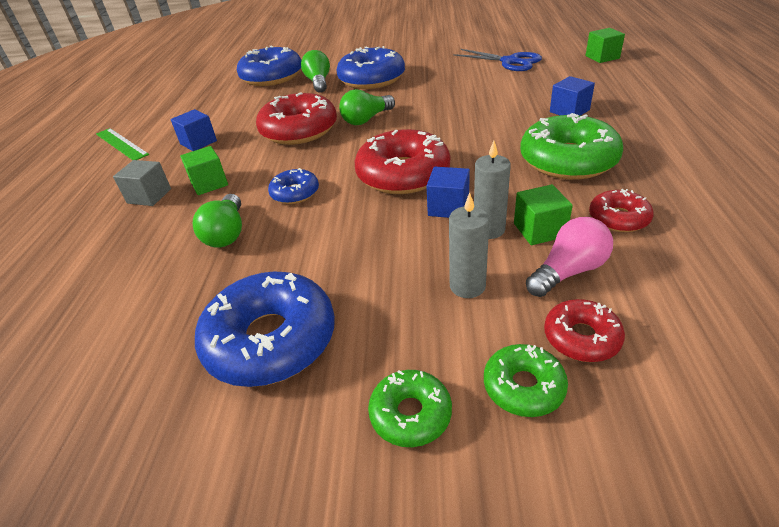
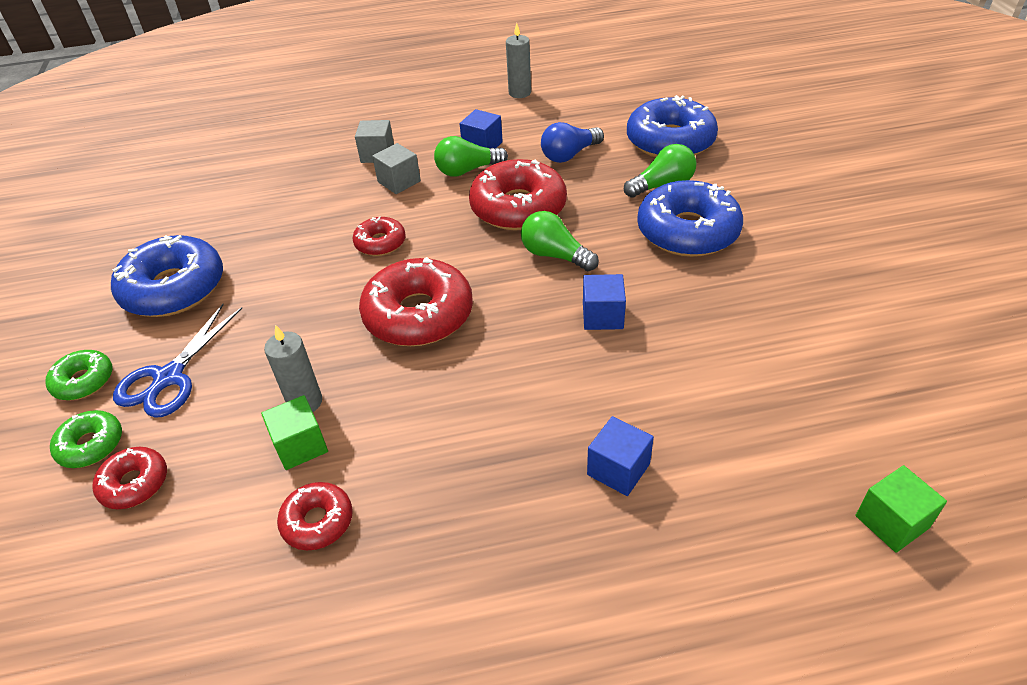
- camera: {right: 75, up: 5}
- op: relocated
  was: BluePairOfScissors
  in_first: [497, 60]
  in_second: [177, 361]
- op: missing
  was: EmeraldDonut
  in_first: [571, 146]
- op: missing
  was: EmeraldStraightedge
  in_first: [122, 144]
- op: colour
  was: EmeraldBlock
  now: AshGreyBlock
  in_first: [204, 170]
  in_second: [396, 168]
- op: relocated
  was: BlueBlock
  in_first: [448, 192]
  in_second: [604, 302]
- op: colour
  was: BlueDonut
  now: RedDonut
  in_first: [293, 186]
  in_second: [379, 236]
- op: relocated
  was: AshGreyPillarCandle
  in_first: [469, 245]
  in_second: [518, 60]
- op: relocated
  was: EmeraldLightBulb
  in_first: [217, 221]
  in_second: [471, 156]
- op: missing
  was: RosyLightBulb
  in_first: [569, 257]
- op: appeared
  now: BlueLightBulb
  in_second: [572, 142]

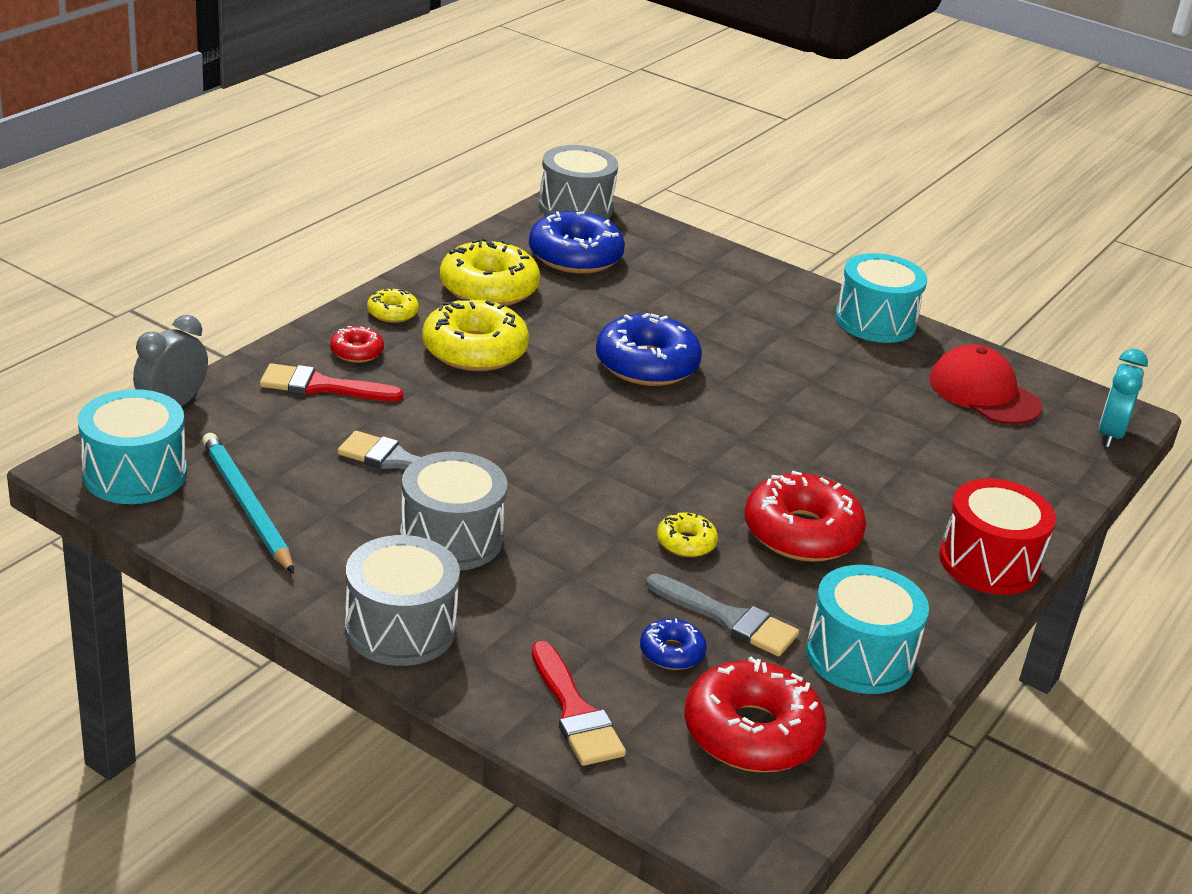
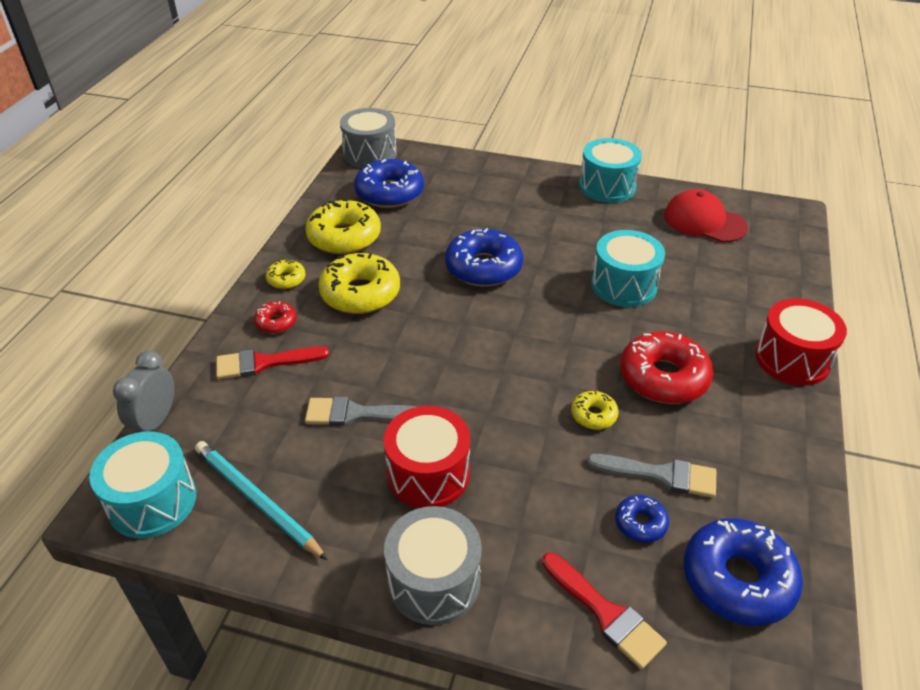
- camera: {right: -15, up: 10}
- op: missing
  was: TurquoiseClock
  in_first: [1123, 398]
- op: colour
  was: AshGreySnareDrum
  now: RedSnareDrum
  in_first: [453, 511]
  in_second: [427, 457]
- op: relocated
  was: TurquoiseSnareDrum
  in_first: [867, 629]
  in_second: [628, 268]
- op: colour
  was: RedDonut
  now: BlueDonut
  in_first: [755, 714]
  in_second: [743, 572]

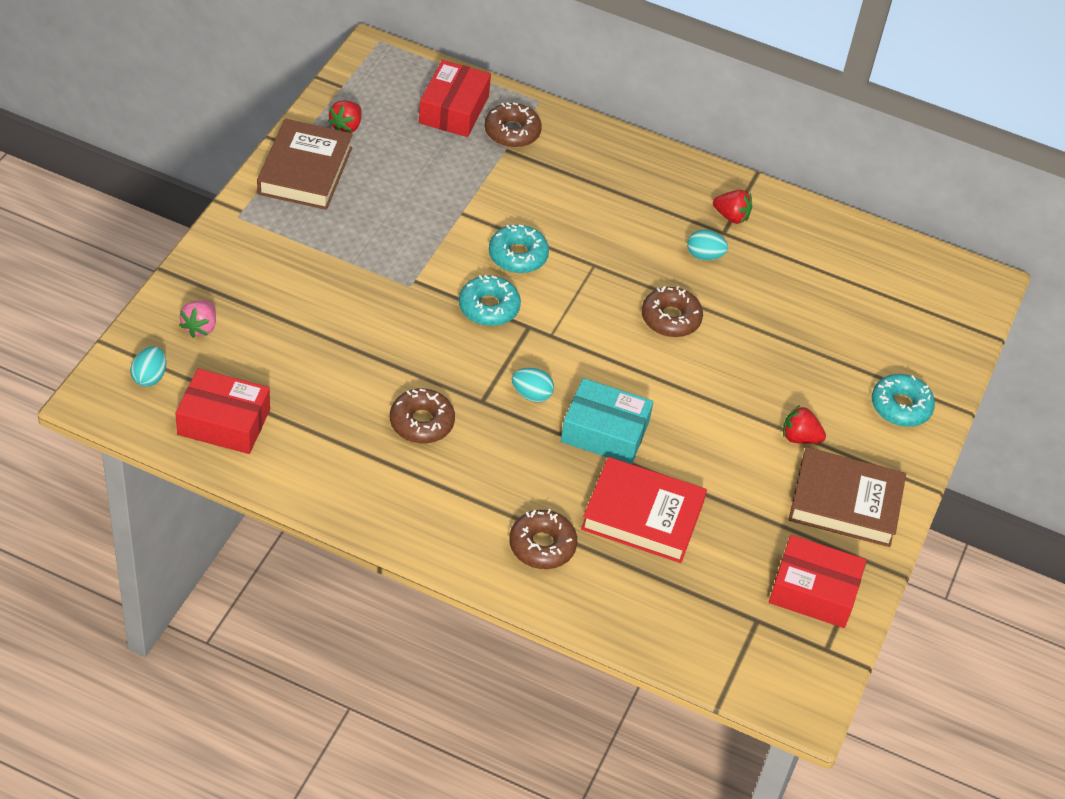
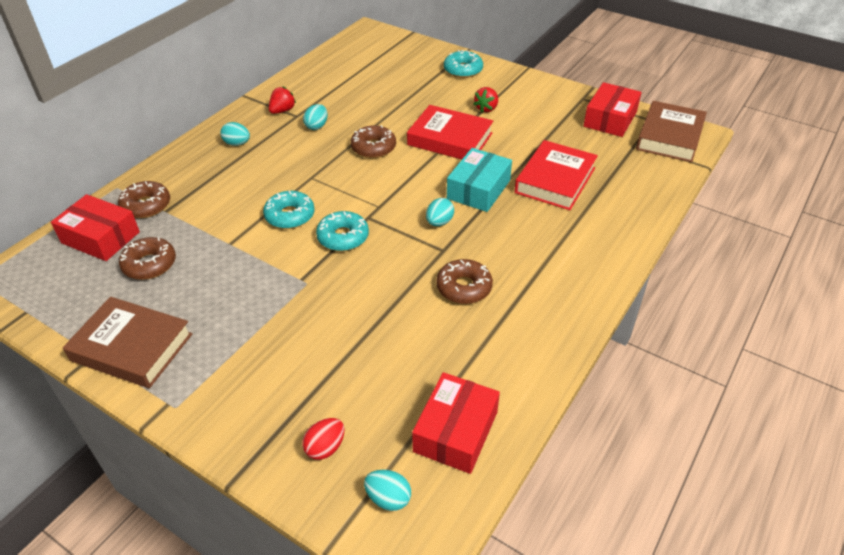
- camera: {right: -75, up: -5}
- op: missing
  was: RedStrawberry
  in_first: [344, 117]
- op: exchanged
  was: RosyStrawberry
  now: RedEggShape
  in_first: [197, 319]
  in_second: [323, 439]
- op: relocated
  was: DarkBrownHardback
  in_first: [847, 497]
  in_second: [671, 131]
- op: relocated
  was: DarkBrownDonut
  in_first: [543, 539]
  in_second: [147, 258]
- op: appeared
  now: RedHardback
  in_second: [450, 132]
- op: appeared
  now: TurquoiseEggShape
  in_second: [235, 134]

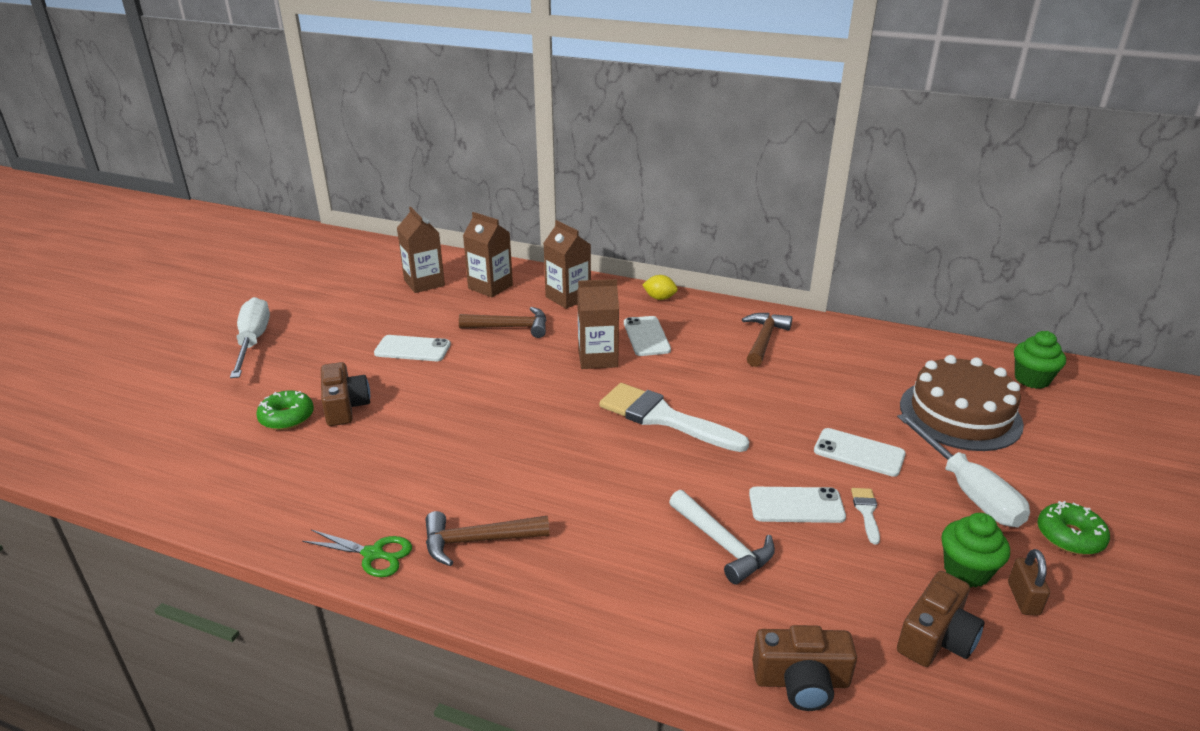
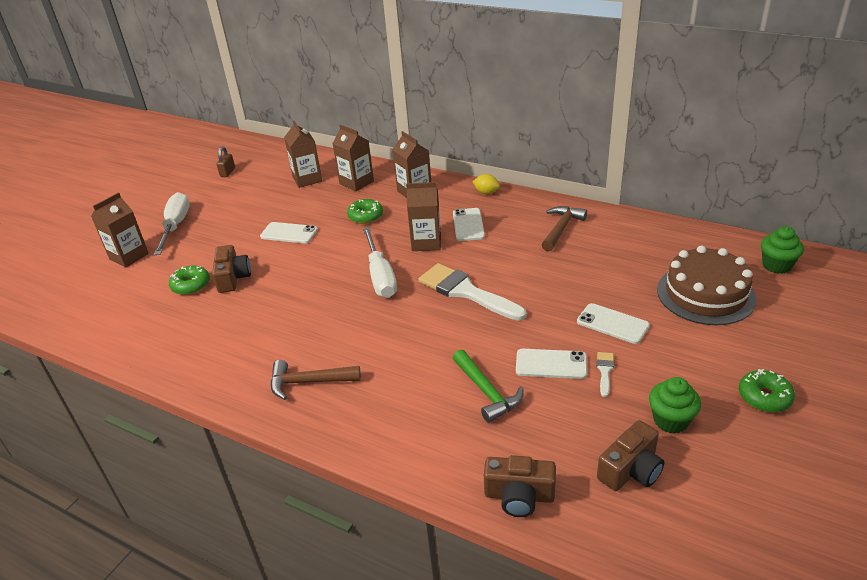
- camera: {right: 10, up: 5}
- op: exchanged
  was: DarkBrownCarpenter'sHammer
  now: EmeraldDonut
  in_first: [502, 322]
  in_second: [365, 211]
- op: relocated
  was: SnowWhiteHandScrewdriver
  in_first: [963, 470]
  in_second: [380, 262]
- op: colour
  was: SnowWhiteCarpenter'sHammer
  now: EmeraldCarpenter'sHammer
  in_first: [722, 537]
  in_second: [488, 386]
- op: missing
  was: EmeraldPairOfScissors
  in_first: [357, 553]
- op: relocated
  was: DarkBrownLock
  in_first: [1029, 582]
  in_second: [225, 161]
- op: appeared
  now: DarkBrownMilkCarton
  in_second: [120, 230]

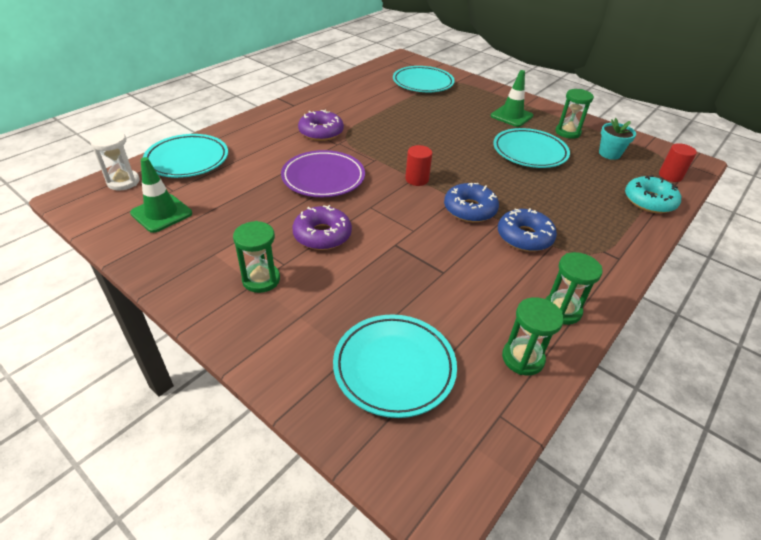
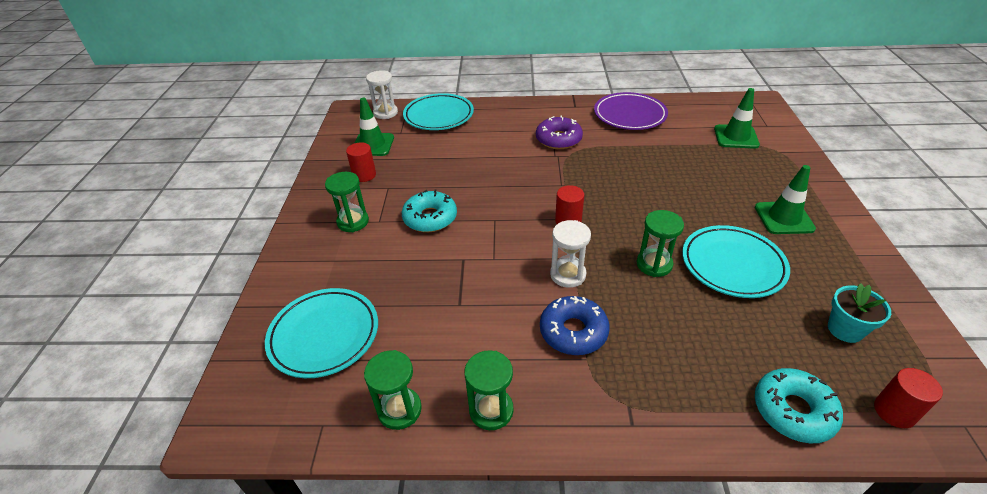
- camera: {right: 55, up: 0}
- op: exchanged
  was: TurquoisePlate
  now: EmeraldRoadCone
  in_first: [424, 79]
  in_second: [737, 118]
- op: relocated
  was: EmeraldSandglass
  in_first: [575, 114]
  in_second: [660, 243]
- op: relocated
  was: RoyalPurplePlate
  in_first: [323, 173]
  in_second: [631, 111]
- op: exchanged
  was: BlueDonut
  now: SnowWhiteSandglass
  in_first: [471, 202]
  in_second: [570, 254]
- op: colour
  was: RoyalPurpleDonut
  now: TurquoiseDonut
  in_first: [322, 227]
  in_second: [429, 210]
- op: appeared
  now: RedCylinder
  in_second: [361, 162]

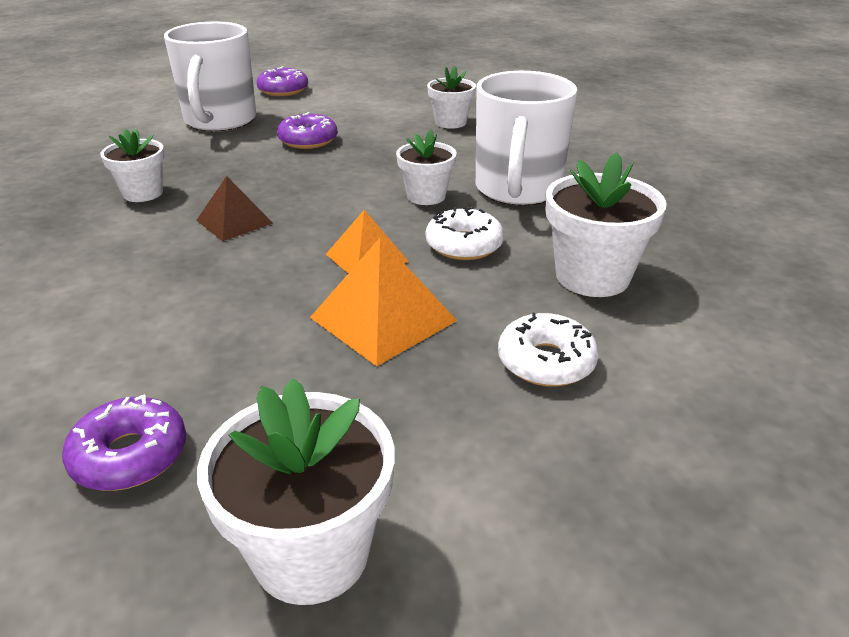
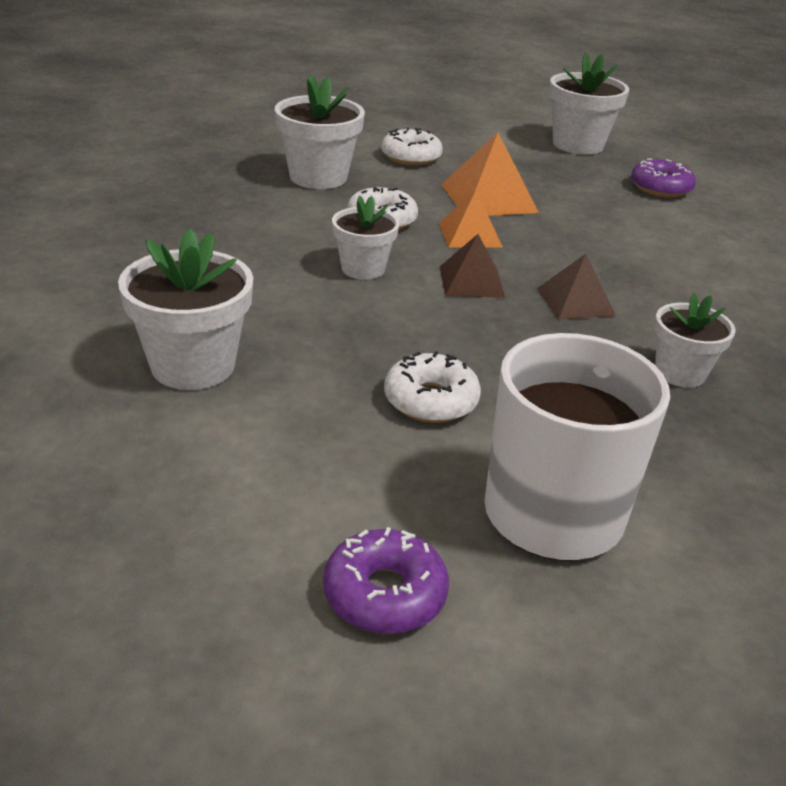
- camera: {right: -155, up: 0}
- op: size
  was: SnowWhitePottedPlant
  in_first: [451, 97]
  in_second: [185, 309]
  ratio: 1.57
- op: missing
  was: SnowWhiteMug
  in_first: [526, 138]
- op: colour
  was: RoyalPurpleDonut
  now: SnowWhiteDonut
  in_first: [307, 130]
  in_second: [432, 387]
- op: appeared
  now: DarkBrownPyramidShape
  in_second: [472, 266]

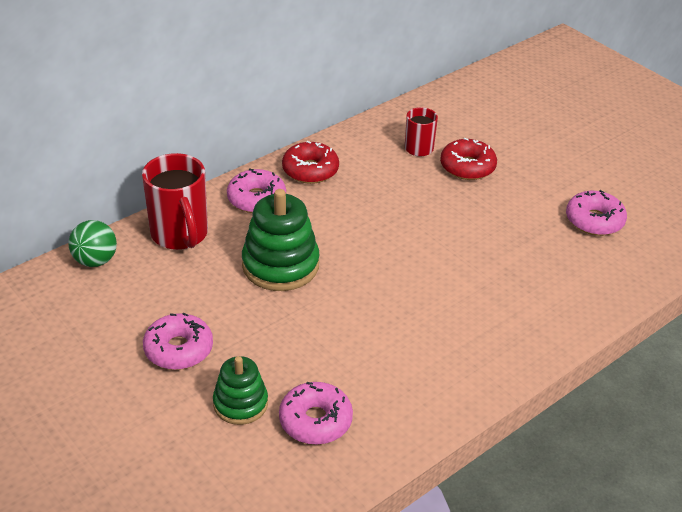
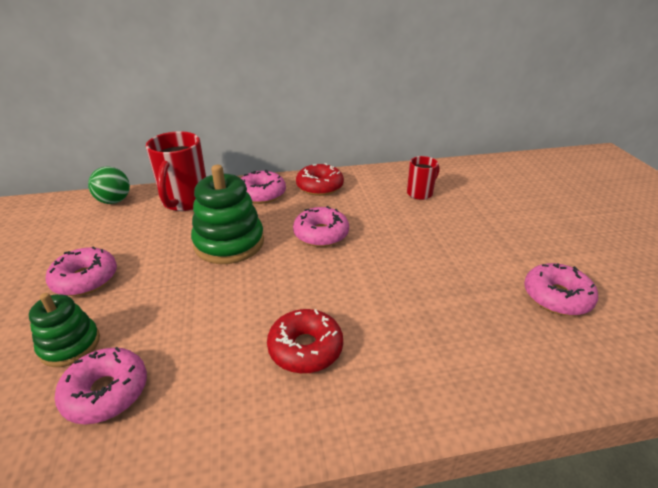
- camera: {right: 30, up: -5}
- op: relocated
  was: RedDonut
  in_first: [468, 159]
  in_second: [305, 341]
- op: appeared
  now: RosyDonut
  in_second: [321, 226]

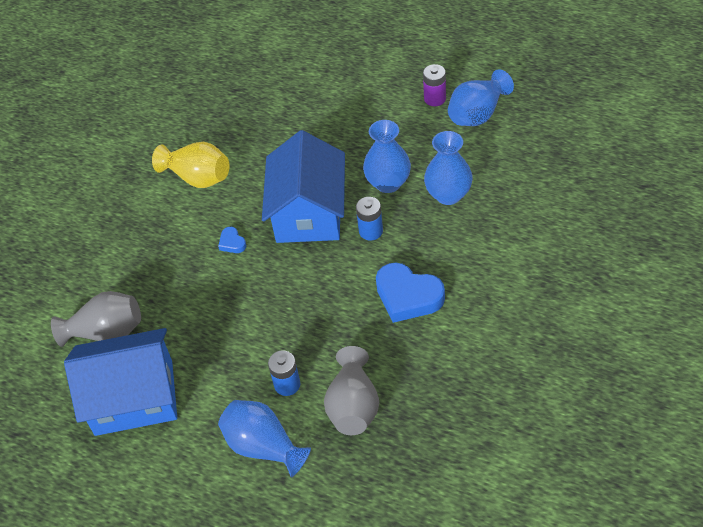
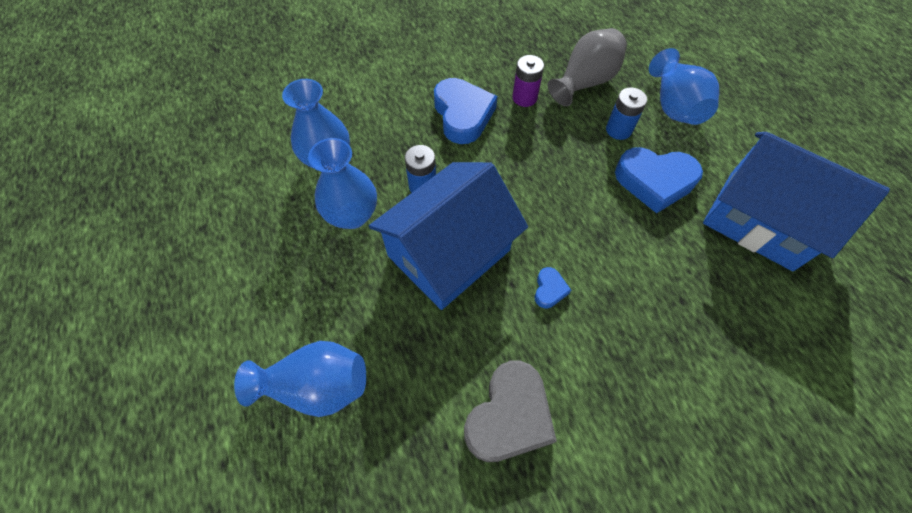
- camera: {right: -140, up: 10}
- op: relocated
  was: RoyalPurpleAaBattery
  in_first: [434, 85]
  in_second: [528, 81]
- op: relocated
  was: BlueTallVase
  in_first: [481, 97]
  in_second: [300, 379]
- op: exchanged
  was: GoldenTallVase
  now: AshGreyLoveHeart
  in_first: [191, 165]
  in_second: [510, 411]
- op: missing
  was: AshGreyTallVase
  in_first: [96, 319]
- op: appeared
  now: BlueLoveHeart
  in_second: [659, 180]

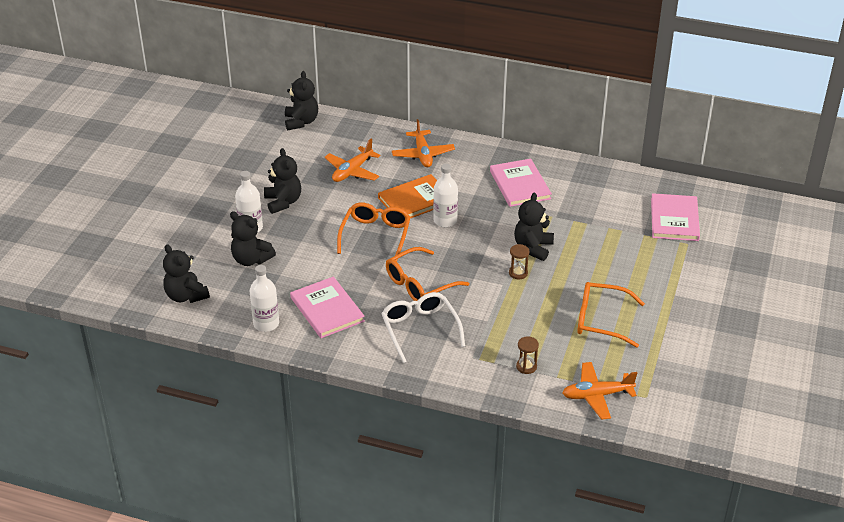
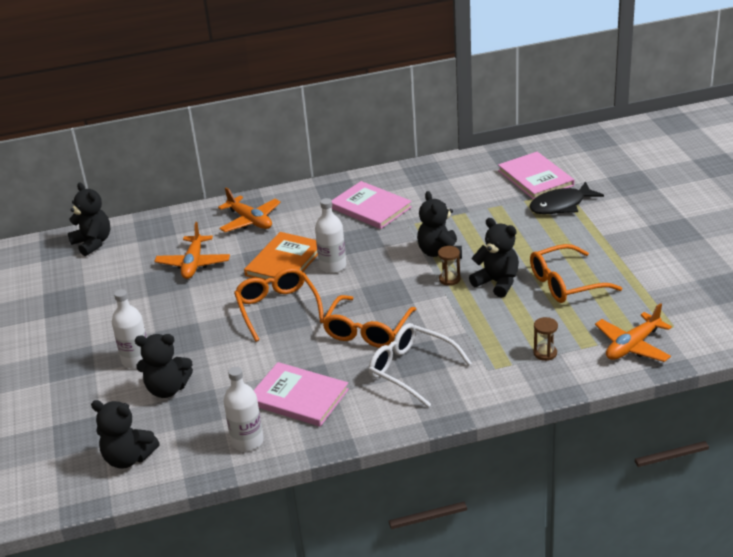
- camera: {right: -30, up: -5}
- op: relocated
  was: BlackStuffedBear
  in_first: [282, 181]
  in_second: [494, 258]
- op: appeared
  now: BlackFish
  in_second: [566, 197]

